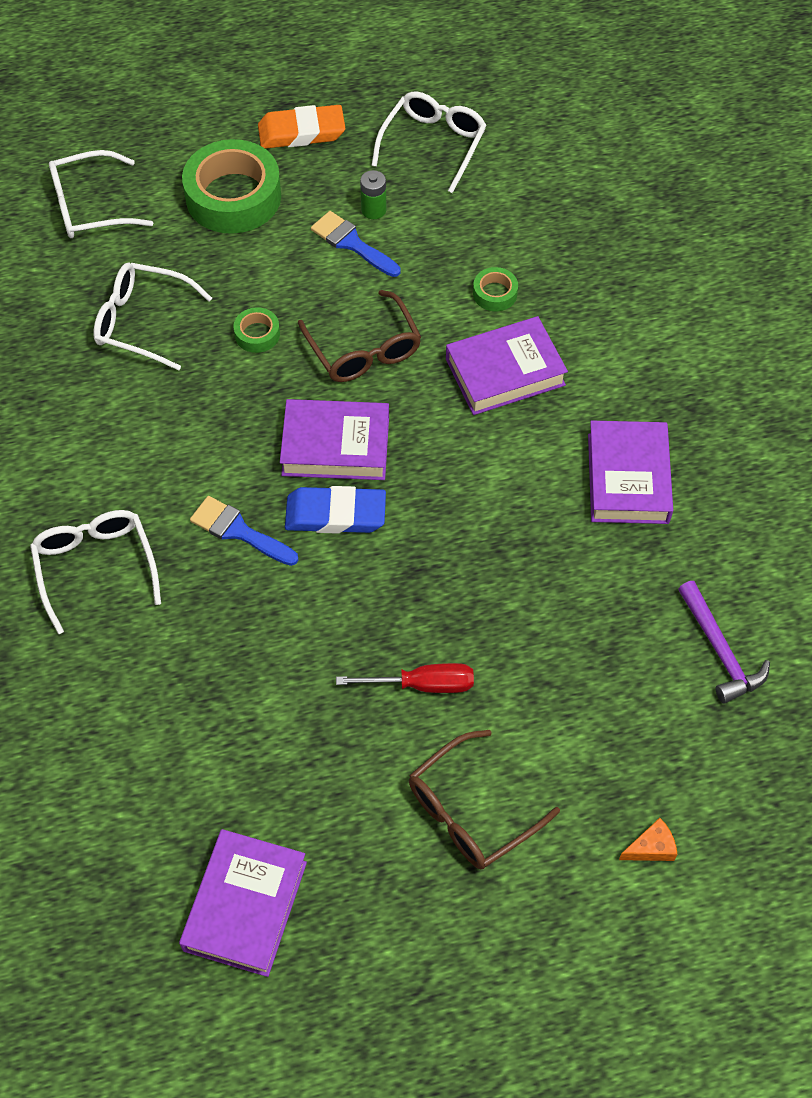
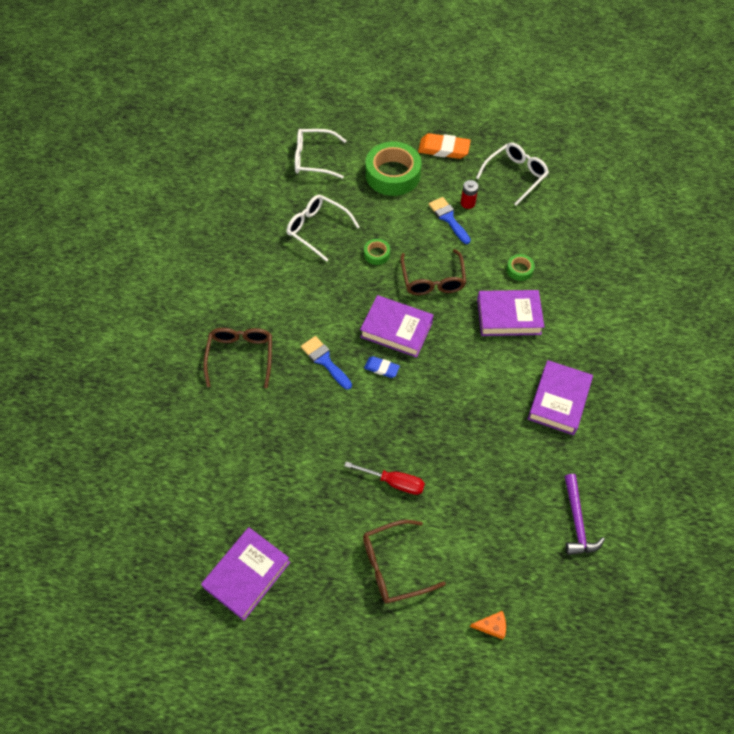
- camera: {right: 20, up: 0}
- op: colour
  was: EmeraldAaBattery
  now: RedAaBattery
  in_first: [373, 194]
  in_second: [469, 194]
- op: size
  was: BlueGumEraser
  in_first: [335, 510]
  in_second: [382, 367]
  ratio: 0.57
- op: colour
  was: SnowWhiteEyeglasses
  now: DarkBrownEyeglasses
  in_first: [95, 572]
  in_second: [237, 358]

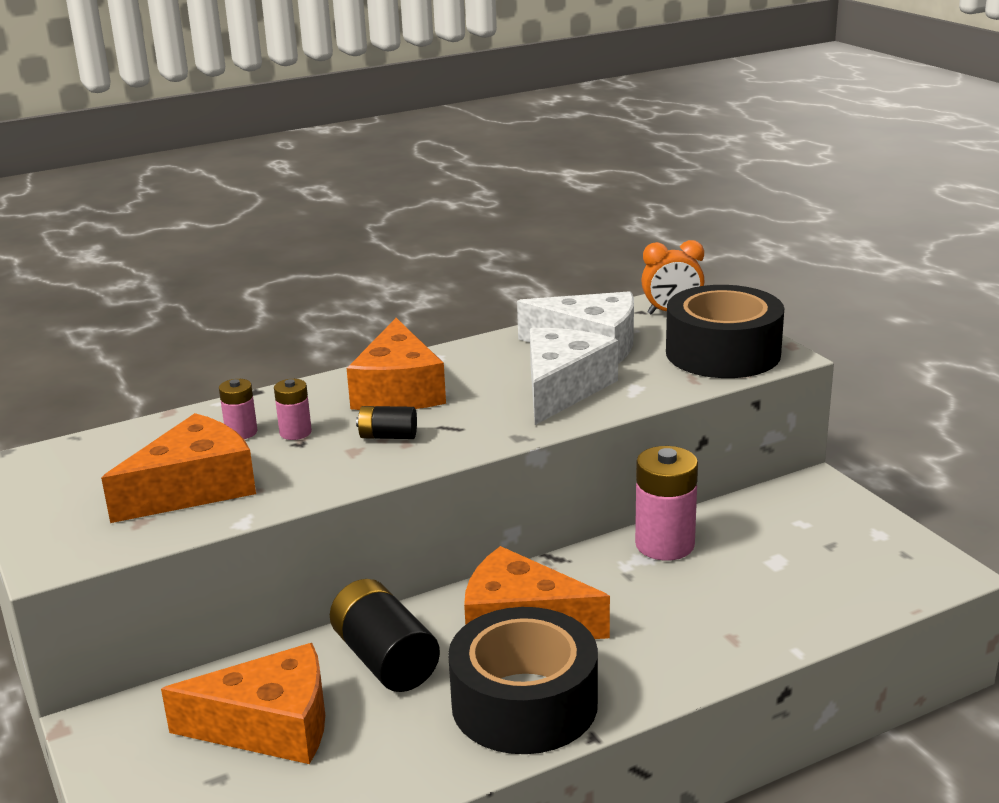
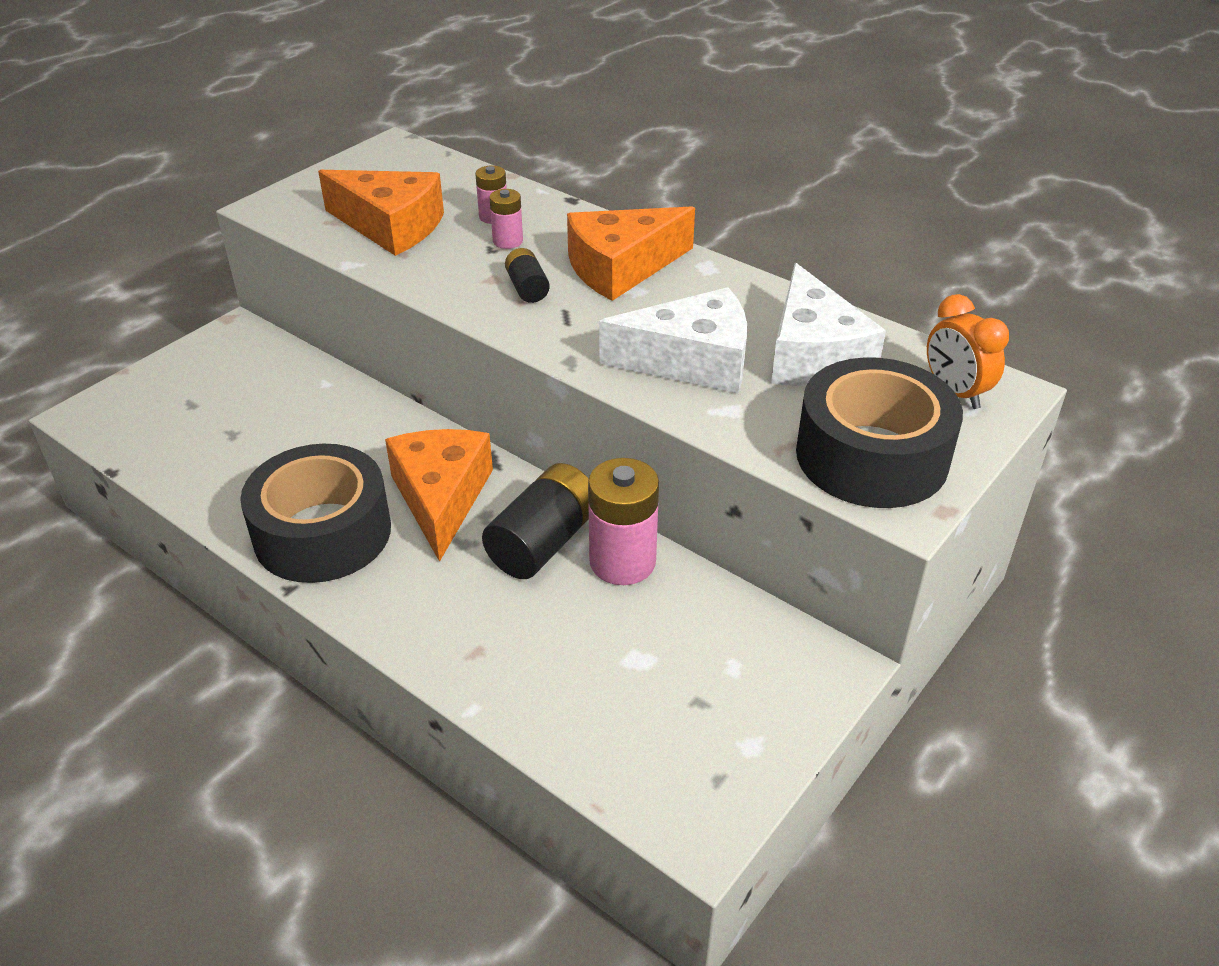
- camera: {right: 65, up: 15}
- op: relocated
  was: BlackAaBattery
  in_first: [385, 635]
  in_second: [535, 521]
- op: missing
  was: OrangeCheeseWedge
  in_first: [243, 703]

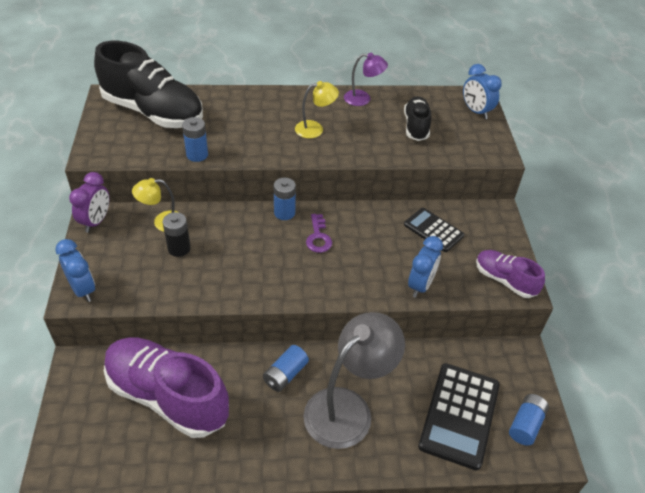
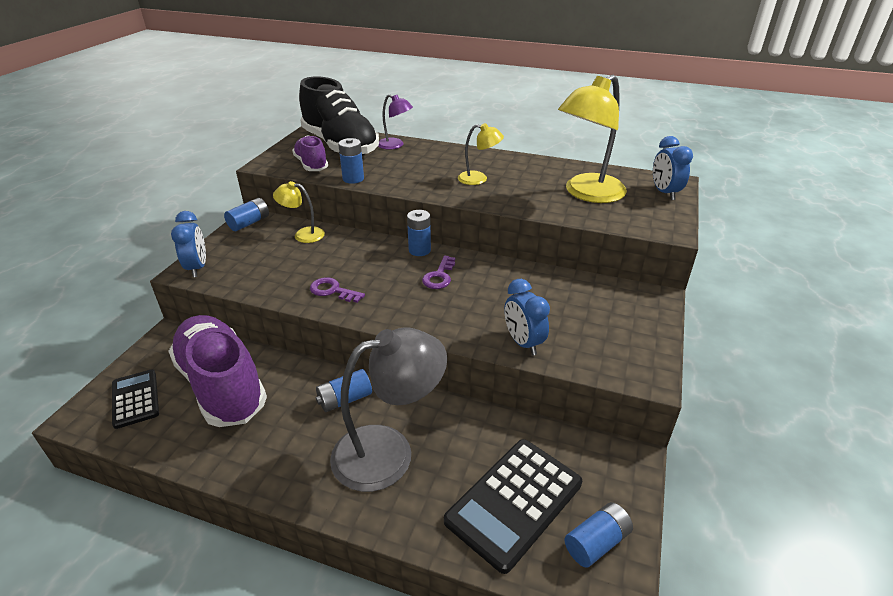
- camera: {right: 25, up: -10}
- op: relocated
  was: RoyalPurpleLamp
  in_first: [366, 79]
  in_second: [395, 122]
- op: exchanged
  was: BlackSneaker
  now: GoldenLamp
  in_first: [417, 118]
  in_second: [592, 139]
- op: exchanged
  was: RoyalPurpleClock
  now: BlueAaBattery
  in_first: [89, 202]
  in_second: [246, 214]
- op: relocated
  was: BlackAddingMachine
  in_first: [434, 230]
  in_second: [135, 399]
- op: missing
  was: BlackAaBattery
  in_first: [177, 234]
- op: spun
  was: BlueClock
  in_first: [425, 267]
  in_second: [527, 317]
  clockwise: 105
- op: relocated
  was: RoyalPurpleSneaker
  in_first: [510, 274]
  in_second: [310, 153]
- op: appeared
  now: RoyalPurpleDoorKey
  in_second: [337, 290]

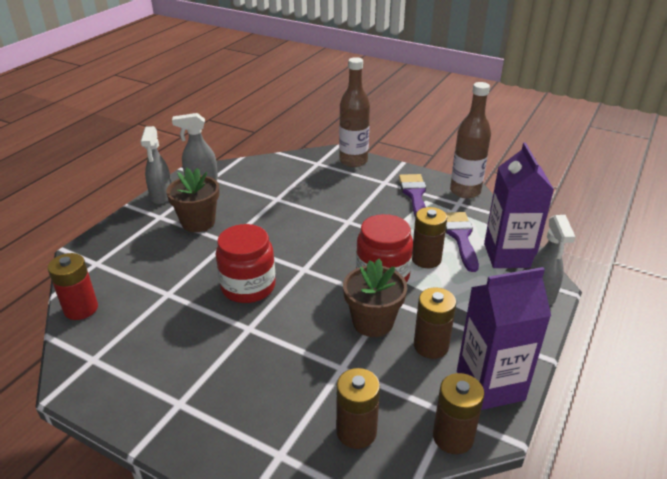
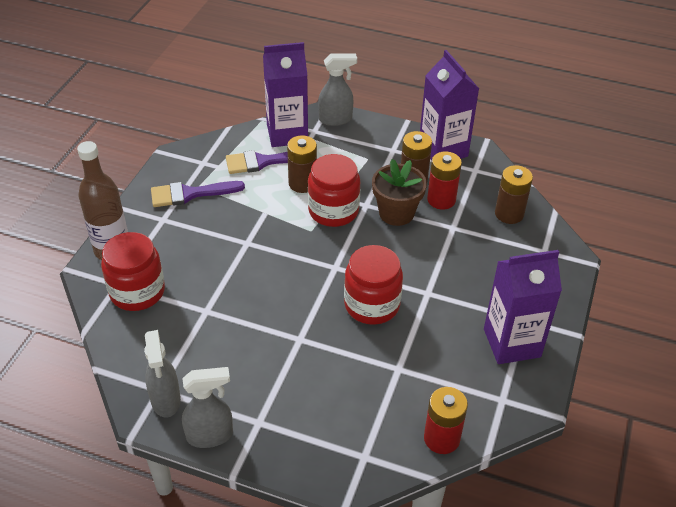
- camera: {right: -100, up: 10}
- op: missing
  was: DarkBrownBottle
  in_first: [470, 140]
- op: missing
  was: DarkBrownPottedPlant
  in_first: [192, 200]
- op: missing
  was: DarkBrownAaBattery
  in_first: [459, 413]
- op: appeared
  now: RedAaBattery
  in_second: [444, 181]
- op: appeared
  now: RedPreserveJar
  in_second: [133, 271]
- op: appeared
  now: RoyalPurpleMilkCarton
  in_second: [523, 307]

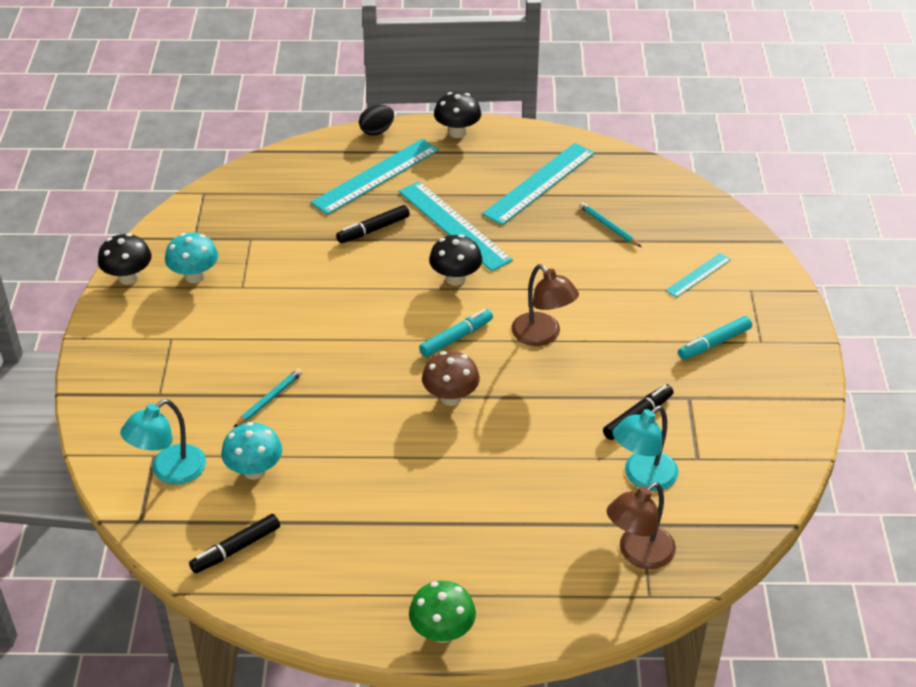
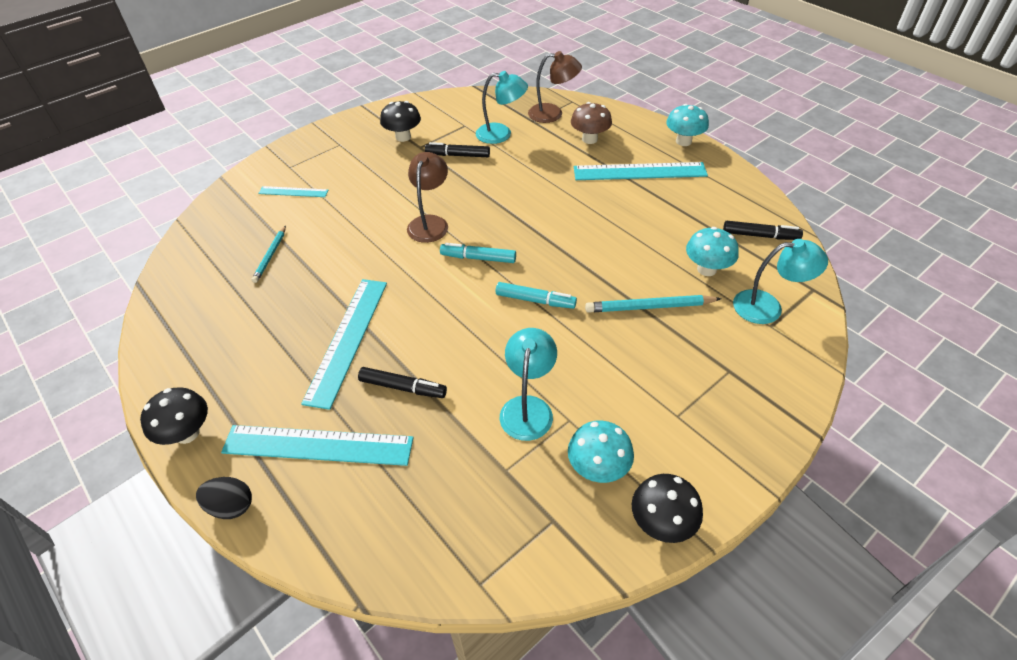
- camera: {right: -130, up: 5}
- op: relocated
  was: TurquoiseStraightedge
  in_first: [538, 184]
  in_second: [641, 171]
- op: relocated
  was: BlackToadstool
  in_first: [455, 260]
  in_second: [400, 121]
- op: relocated
  was: TurquoiseFeltPen
  in_first: [715, 338]
  in_second: [536, 295]
- op: relocated
  was: DarkBrownToadstool
  in_first: [451, 378]
  in_second: [591, 123]
- op: size
  was: TurquoisePencil
  in_first: [267, 398]
  in_second: [653, 304]
  ratio: 1.52
- op: colour
  was: EmeraldToadstool
  now: TurquoiseToadstool
  in_first: [442, 612]
  in_second: [687, 125]
- op: appeared
  now: TurquoiseLamp
  in_second: [528, 384]

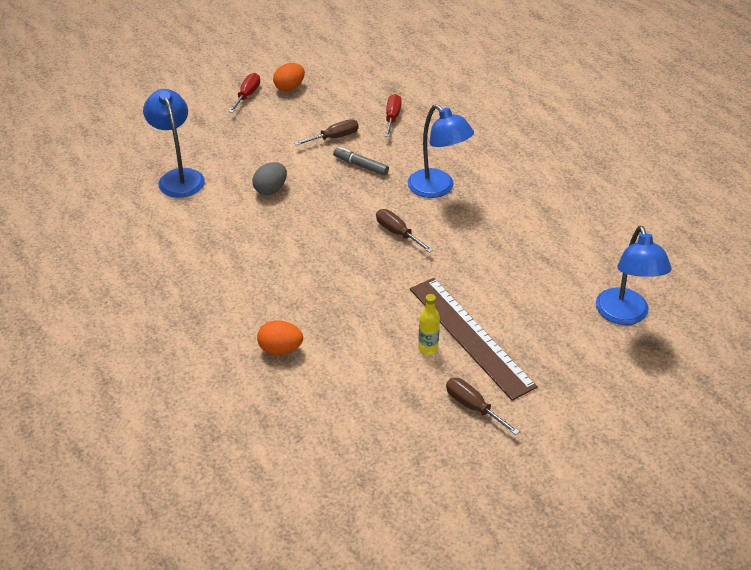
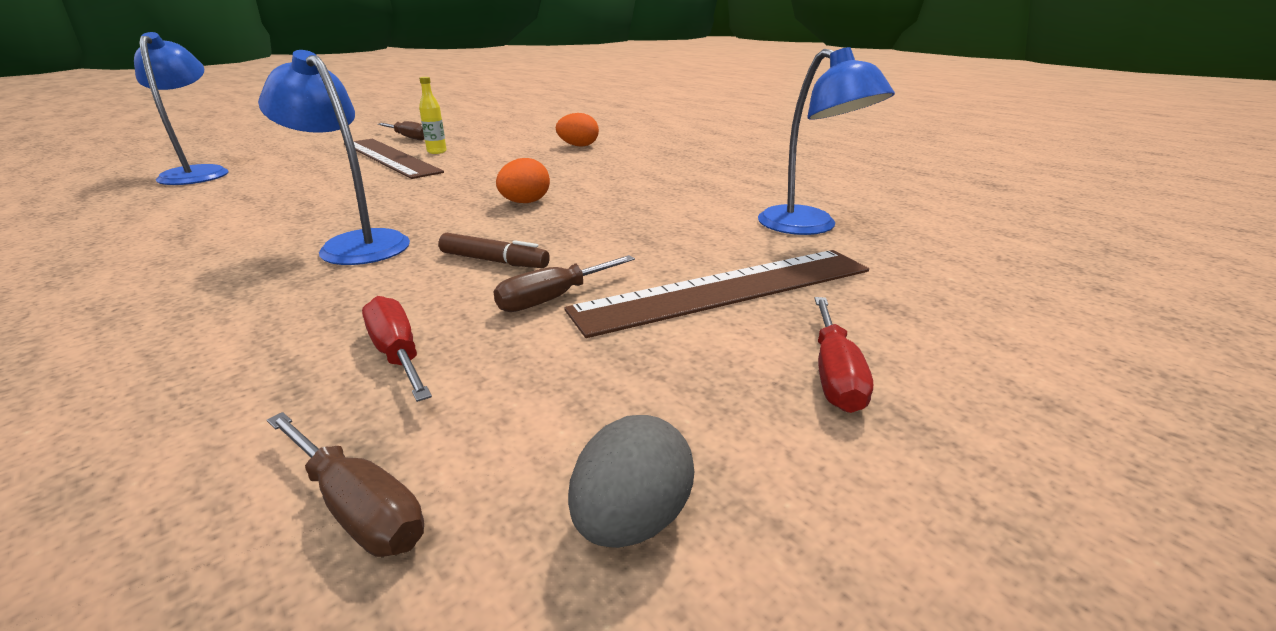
- camera: {right: 170, up: -15}
- op: relocated
  was: OrangeEggShape
  in_first: [289, 77]
  in_second: [523, 180]
- op: spun
  was: RedHandScrewdriver
  in_first: [393, 115]
  in_second: [397, 349]
  clockwise: 150
- op: colour
  was: AshGreyFeltPen
  now: DarkBrownFeltPen
  in_first: [361, 161]
  in_second: [494, 250]
- op: relocated
  was: AshGreyEggShape
  in_first: [269, 178]
  in_second: [631, 481]
- op: relocated
  was: DarkBrownHandScrewdriver
  in_first: [404, 231]
  in_second: [345, 484]
- op: appeared
  now: DarkBrownStraightedge
  in_second: [716, 294]

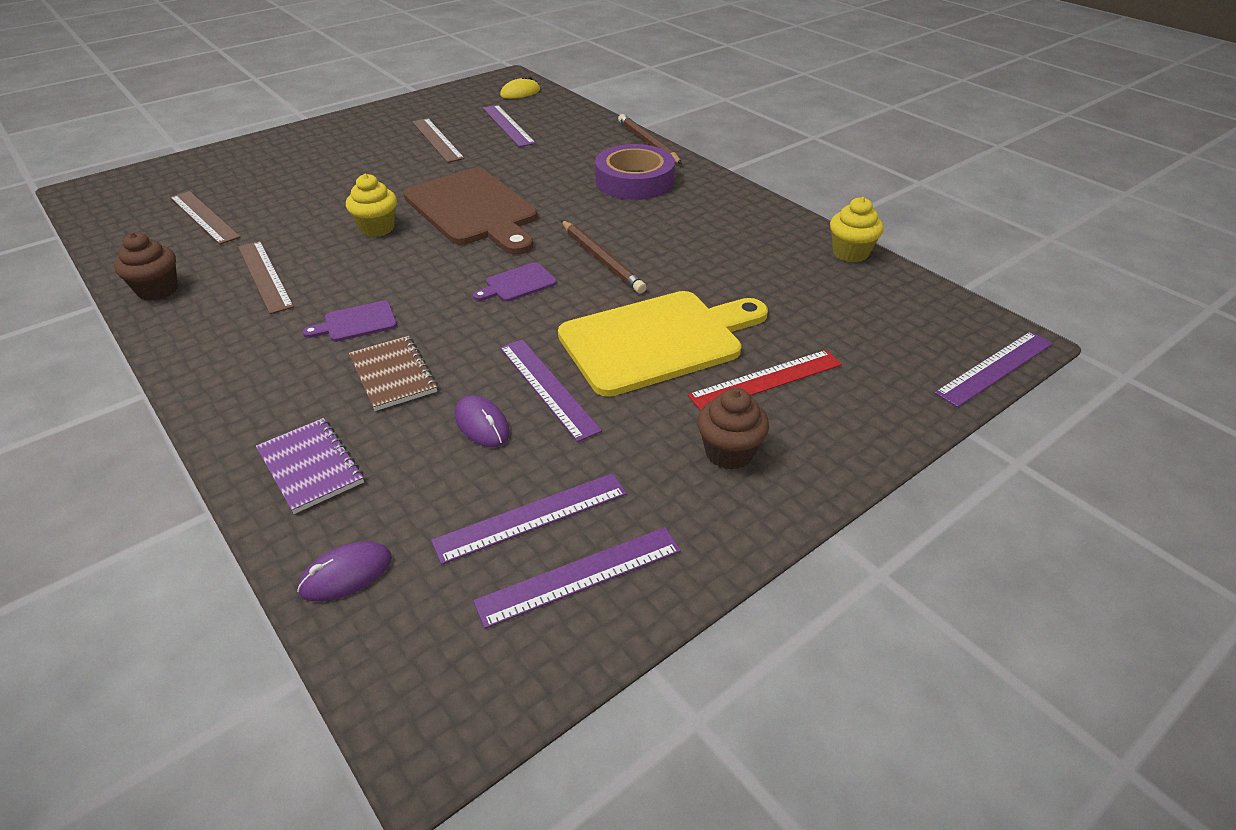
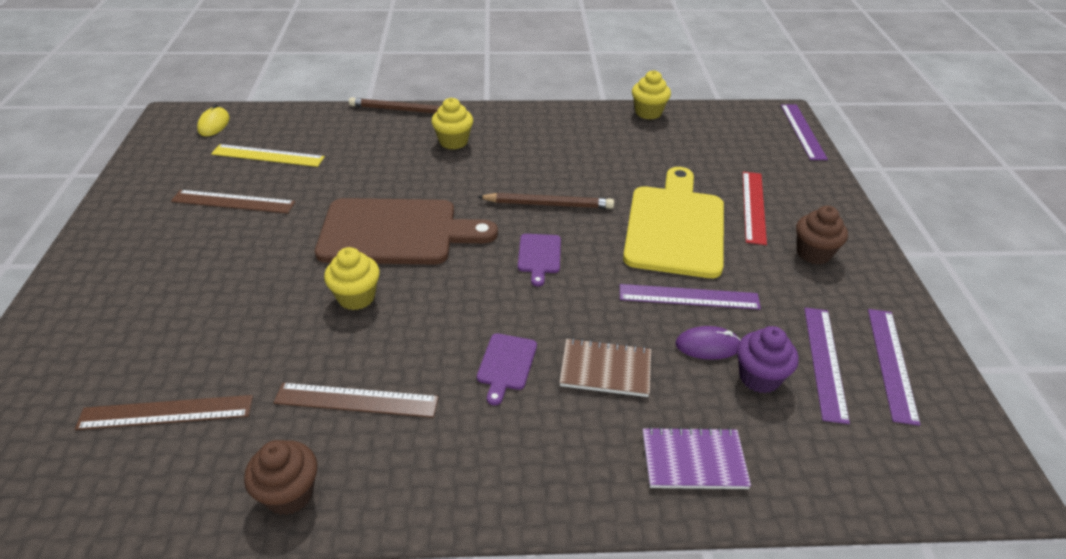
- camera: {right: -55, up: 0}
- op: colour
  was: RoyalPurpleStraightedge
  now: GoldenStraightedge
  in_first: [509, 126]
  in_second: [268, 155]
- op: exchanged
  was: RoyalPurpleStickyTape
  now: GoldenMuffin
  in_first: [635, 172]
  in_second: [452, 123]
- op: missing
  was: RoyalPurplePcMouse
  in_first: [344, 571]
- op: appeared
  now: RoyalPurpleMuffin
  in_second: [768, 359]

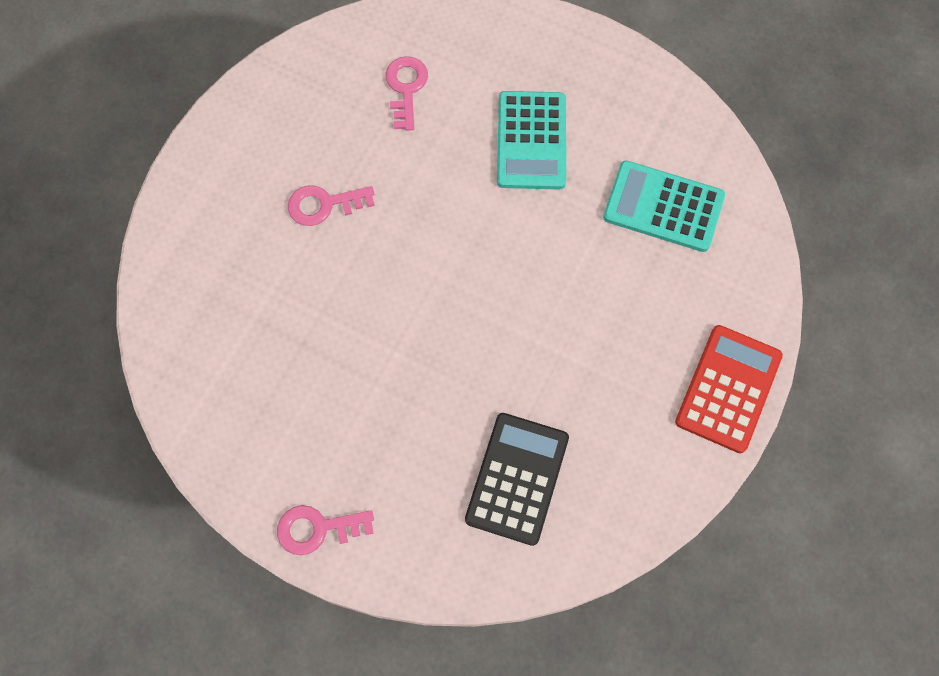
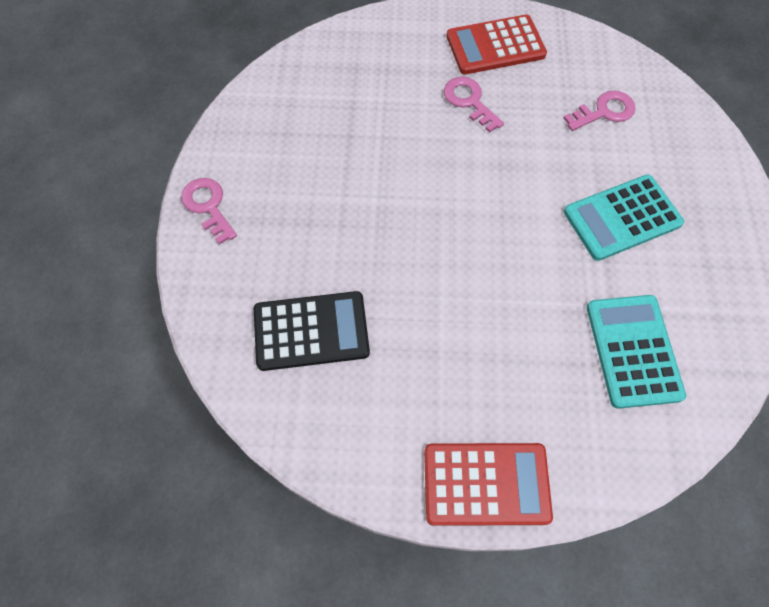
- camera: {right: 65, up: -5}
- op: appeared
  now: RedAddingMachine
  in_second: [496, 44]

